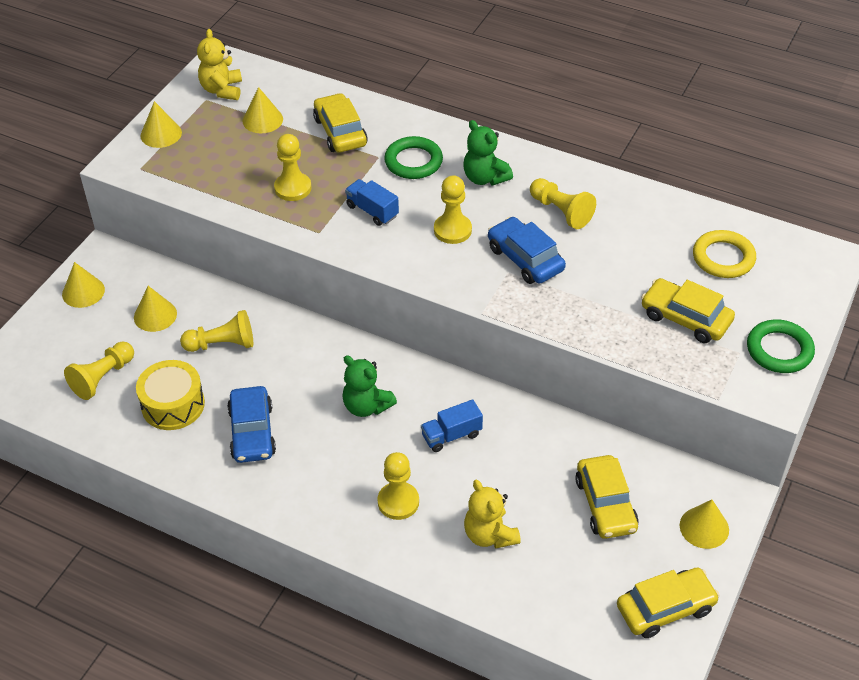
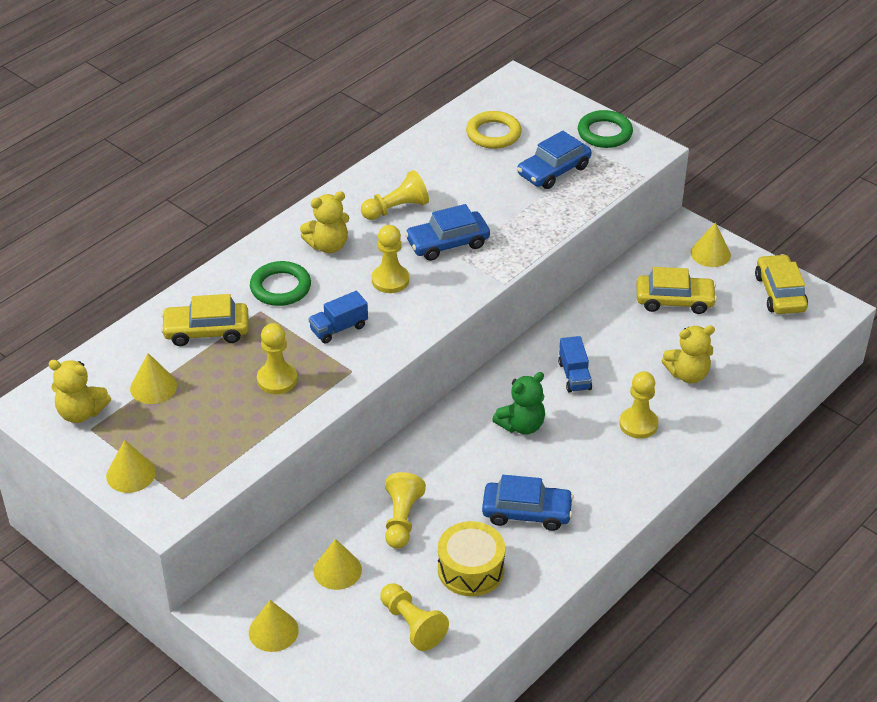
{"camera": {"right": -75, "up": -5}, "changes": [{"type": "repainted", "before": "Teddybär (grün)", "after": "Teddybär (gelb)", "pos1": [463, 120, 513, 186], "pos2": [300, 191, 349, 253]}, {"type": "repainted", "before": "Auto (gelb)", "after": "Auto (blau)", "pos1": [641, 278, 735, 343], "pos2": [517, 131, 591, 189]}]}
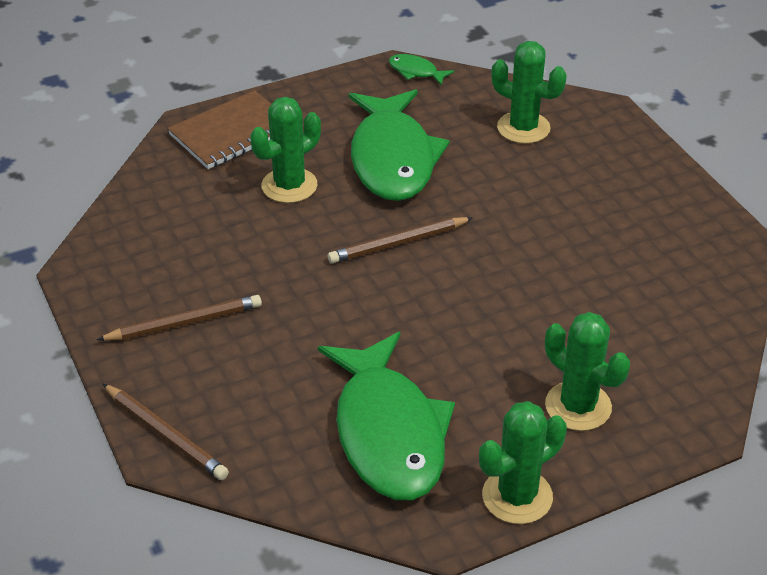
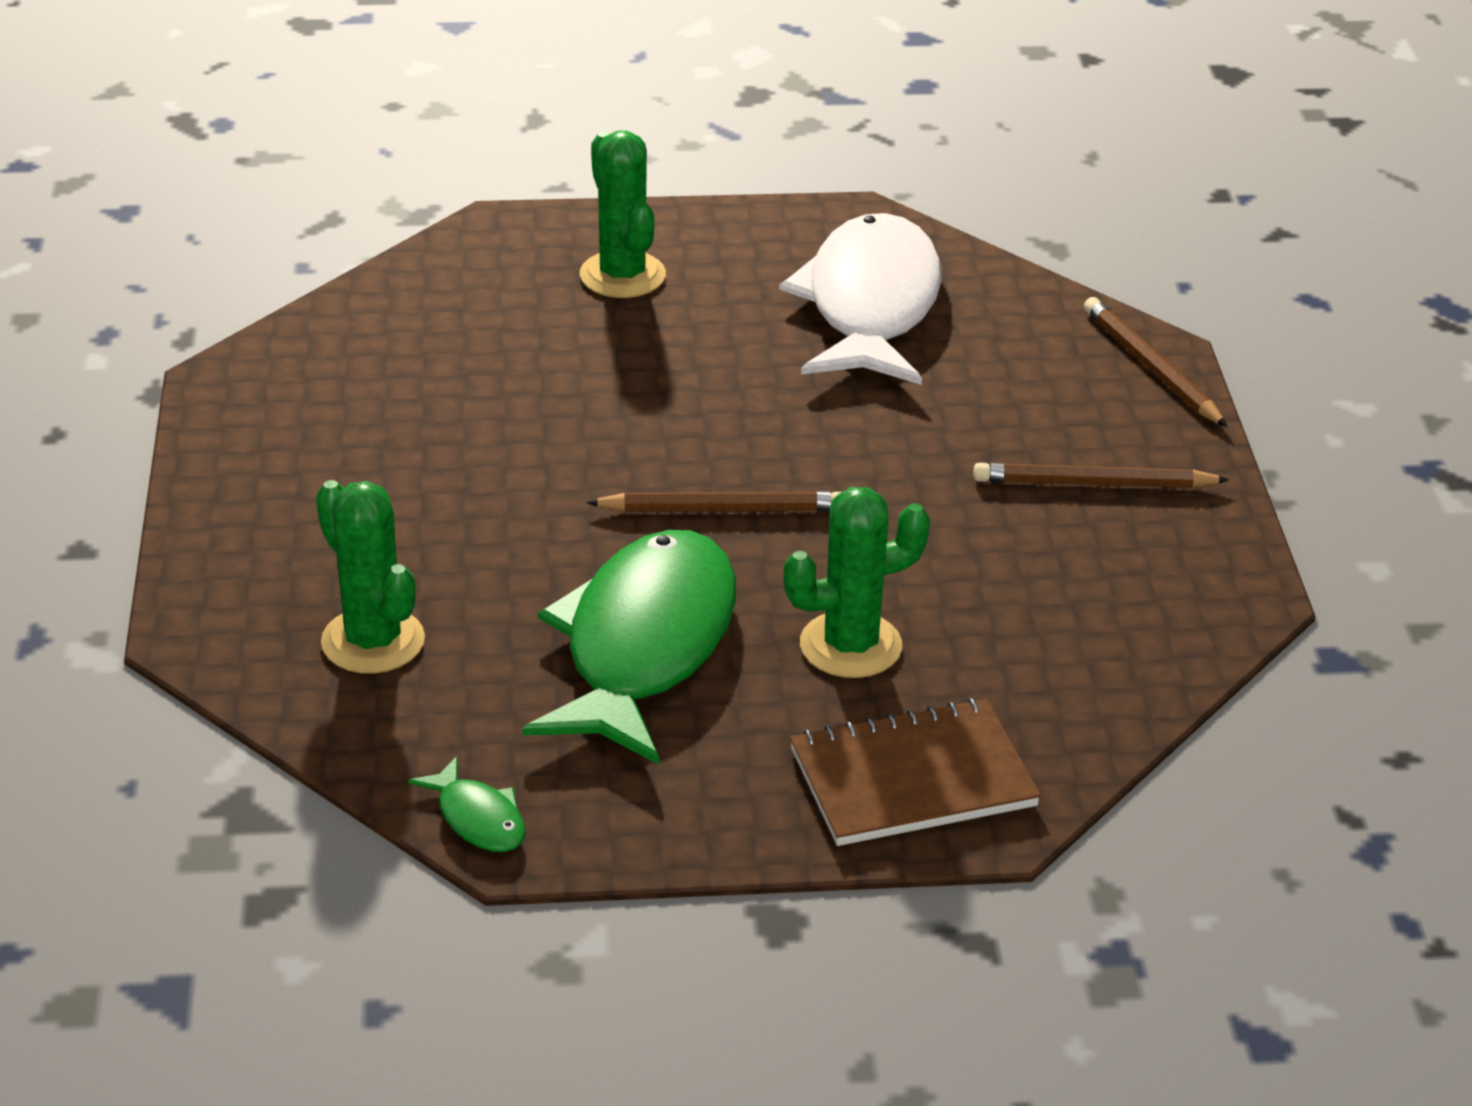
{"camera": {"right": -160, "up": -5}, "changes": [{"type": "repainted", "before": "Fisch (grün)", "after": "Fisch (weiß)", "pos1": [318, 332, 455, 500], "pos2": [779, 213, 942, 385]}, {"type": "gone", "before": "Kaktus (grün)", "pos1": [479, 401, 567, 524]}]}
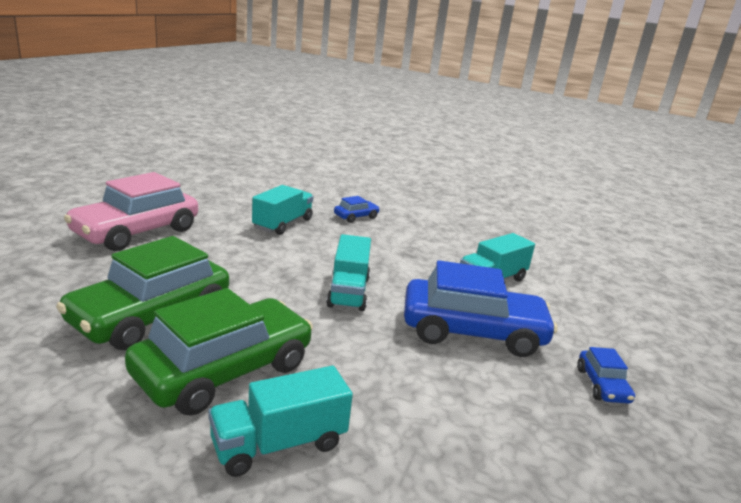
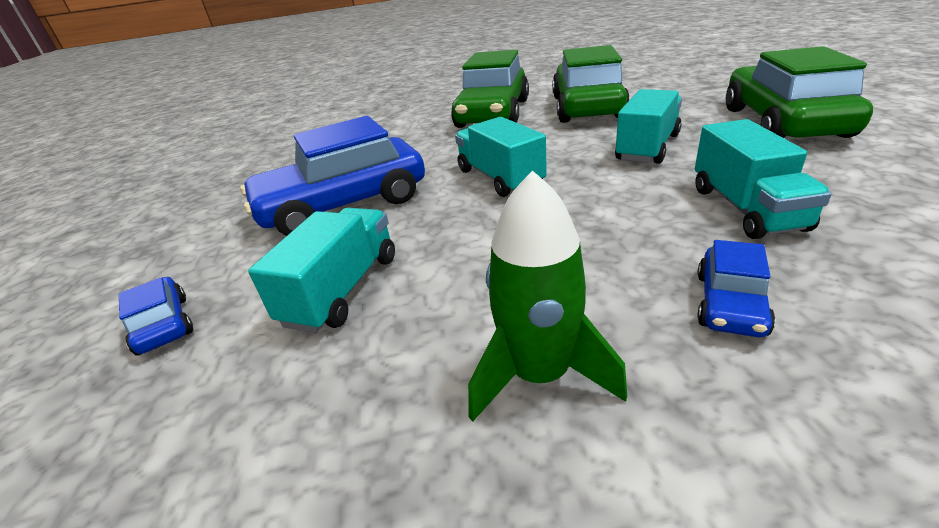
{"camera": {"right": 155, "up": 10}, "changes": [{"type": "repainted", "before": "Auto (rosa)", "after": "Auto (grün)", "pos1": [64, 172, 198, 251], "pos2": [726, 46, 873, 138]}, {"type": "shifted", "before": "Lastwagen (türkis)", "pos1": [208, 366, 353, 477], "pos2": [615, 89, 682, 164]}, {"type": "shifted", "before": "Auto (blau)", "pos1": [577, 347, 635, 404], "pos2": [119, 277, 193, 356]}, {"type": "new", "after": "Rakete (grün)", "pos2": [468, 170, 627, 422]}]}
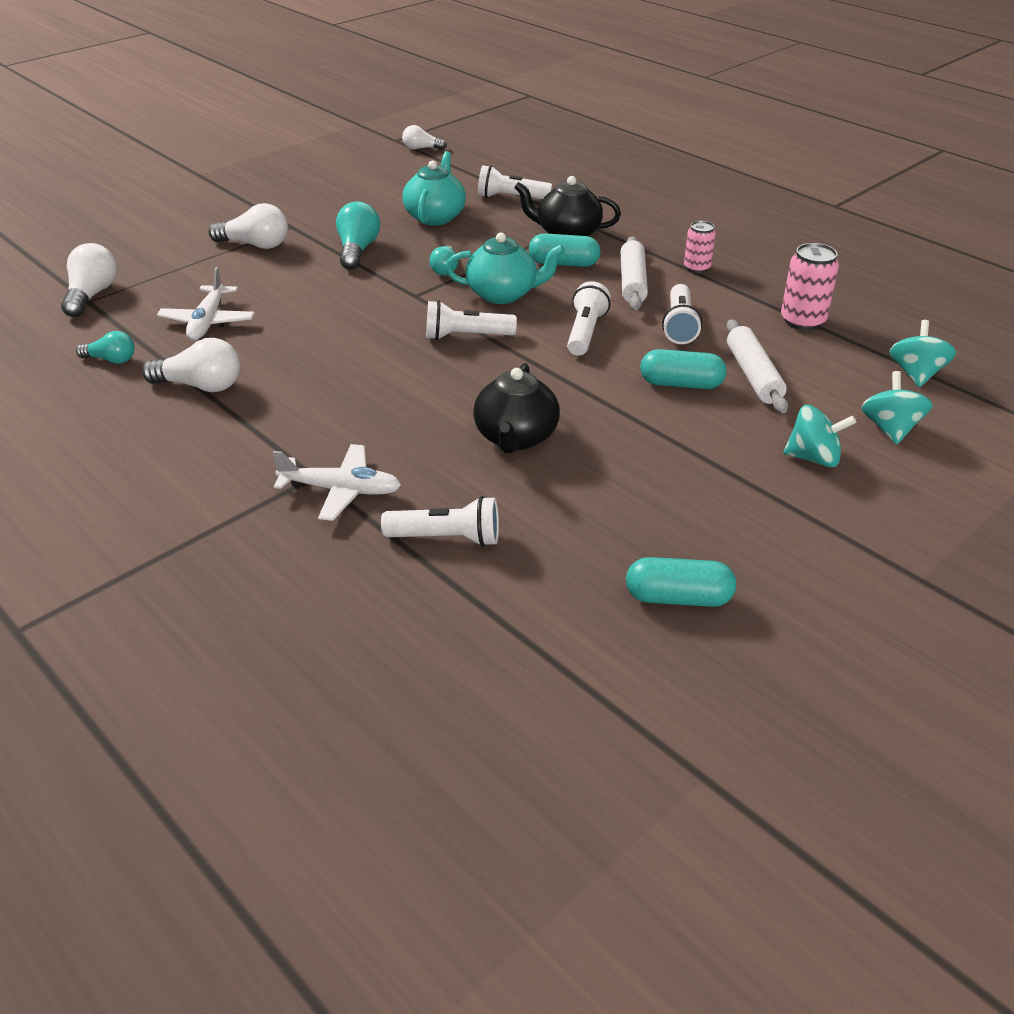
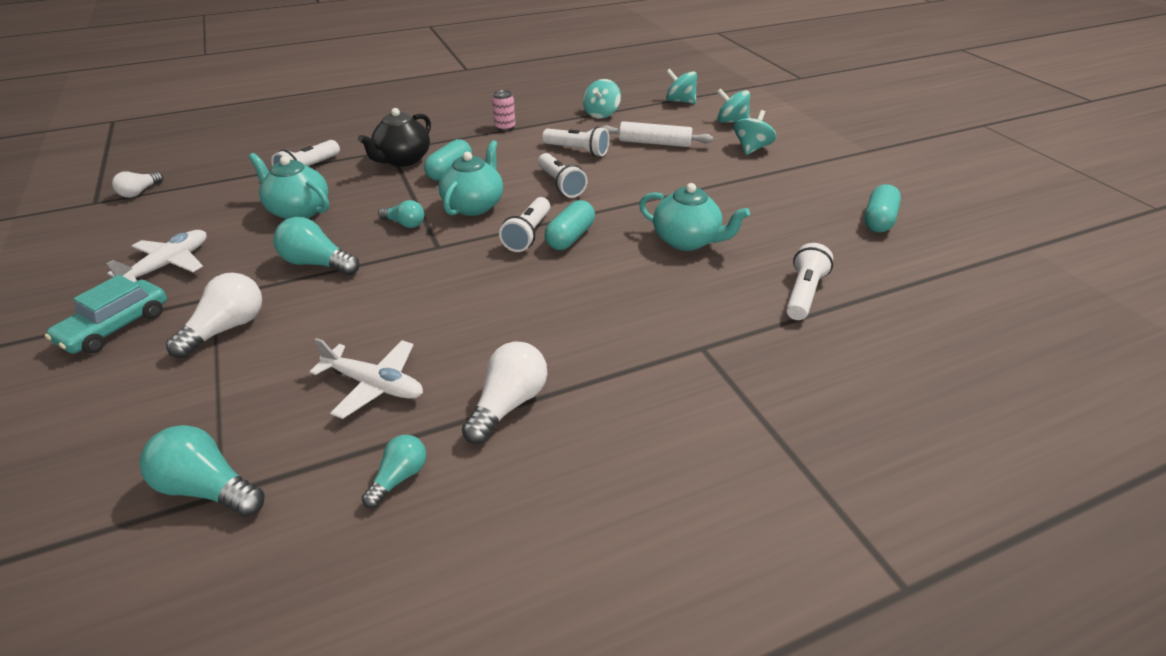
{"camera": {"right": -70, "up": 0}, "changes": [{"type": "repainted", "before": "Glühbirne (weiß)", "after": "Glühbirne (türkis)", "pos1": [61, 243, 117, 317], "pos2": [139, 425, 265, 517]}, {"type": "shifted", "before": "Flugzeug (weiß)", "pos1": [272, 444, 401, 521], "pos2": [106, 230, 206, 282]}, {"type": "repainted", "before": "Teekanne (schwarz)", "after": "Teekanne (türkis)", "pos1": [473, 363, 560, 454], "pos2": [639, 183, 750, 251]}, {"type": "rotated", "before": "Taschenlampe (weiß)", "pos1": [567, 281, 611, 356], "pos2": [538, 153, 588, 198], "turn": -150}, {"type": "gone", "before": "Nudelholz (weiß)", "pos1": [621, 236, 648, 310]}, {"type": "shifted", "before": "Kapsel (türkis)", "pos1": [640, 349, 726, 389], "pos2": [544, 200, 595, 250]}, {"type": "swapped", "before": "Dose (rosa)", "after": "Kreisel (türkis)", "pos1": [781, 243, 839, 331], "pos2": [583, 79, 621, 119]}, {"type": "new", "after": "Auto (türkis)", "pos2": [45, 275, 167, 354]}]}
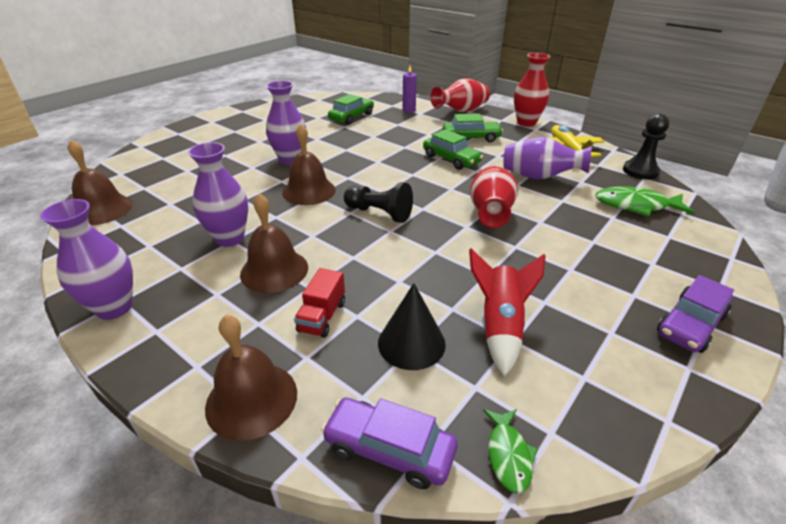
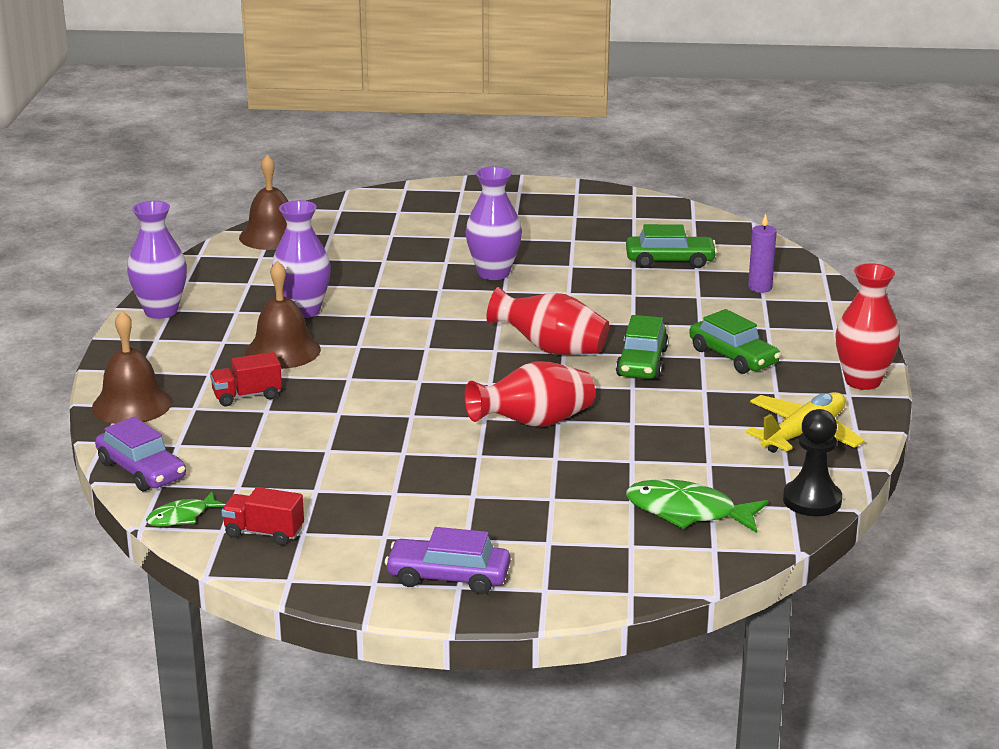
{"camera": {"right": 55, "up": -10}, "changes": [{"type": "gone", "before": "Glocke (braun)", "pos1": [282, 124, 336, 205]}, {"type": "rotated", "before": "Auto (lila)", "pos1": [321, 397, 457, 489], "pos2": [95, 417, 186, 492], "turn": 150}, {"type": "gone", "before": "Bauer (schwarz)", "pos1": [344, 182, 413, 223]}, {"type": "gone", "before": "Kegel (schwarz)", "pos1": [378, 283, 446, 370]}, {"type": "shifted", "before": "Vase (rot)", "pos1": [431, 78, 490, 112], "pos2": [486, 287, 609, 355]}, {"type": "gone", "before": "Rakete (rot)", "pos1": [469, 248, 546, 377]}, {"type": "gone", "before": "Vase (lila)", "pos1": [503, 137, 592, 179]}, {"type": "rotated", "before": "Fisch (grün)", "pos1": [596, 186, 695, 217], "pos2": [626, 479, 768, 533], "turn": -45}, {"type": "new", "after": "Lastwagen (rot)", "pos2": [221, 487, 304, 545]}]}
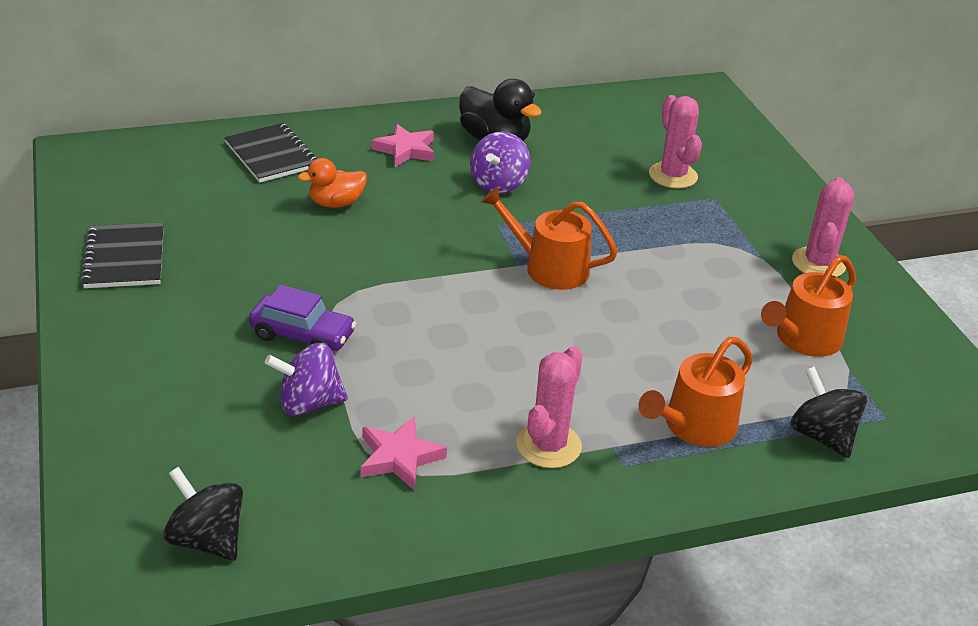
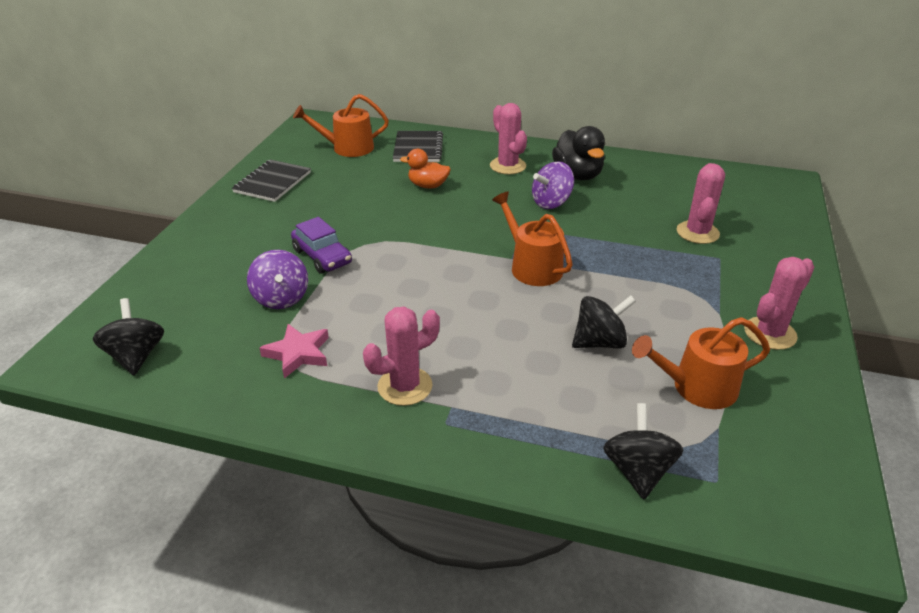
{"camera": {"right": 35, "up": 0}, "changes": [{"type": "rotated", "before": "Kreisel (lila)", "pos1": [265, 343, 348, 416], "pos2": [247, 250, 308, 309], "turn": -135}, {"type": "swapped", "before": "Stern (rosa)", "after": "Kaktus (rosa)", "pos1": [372, 124, 434, 167], "pos2": [490, 103, 527, 174]}, {"type": "shifted", "before": "Gießkanne (orange)", "pos1": [639, 337, 753, 447], "pos2": [293, 94, 389, 157]}, {"type": "new", "after": "Kreisel (schwarz)", "pos2": [572, 295, 636, 348]}]}
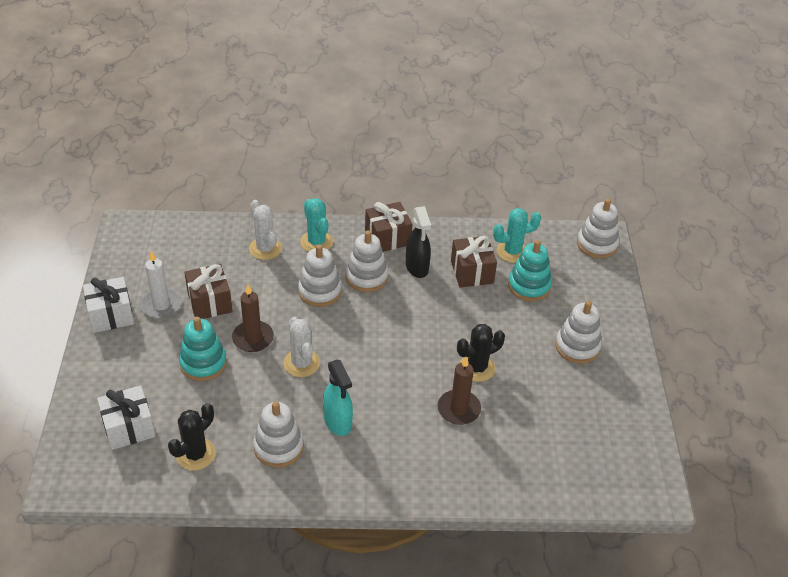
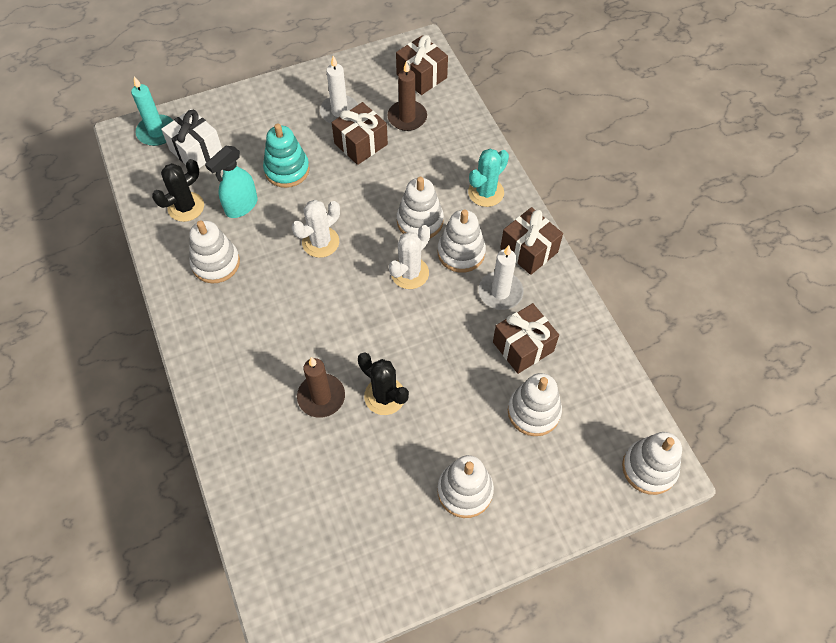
{"camera": {"right": 70, "up": 15}, "changes": [{"type": "gone", "before": "Geschenk (weiß)", "pos1": [83, 277, 134, 333]}, {"type": "rotated", "before": "Kaktus (schwarz)", "pos1": [168, 403, 216, 471], "pos2": [152, 159, 204, 222], "turn": -60}, {"type": "shifted", "before": "Kerze (braun)", "pos1": [232, 285, 274, 352], "pos2": [388, 61, 427, 131]}, {"type": "shifted", "before": "Kaktus (weiß)", "pos1": [249, 200, 282, 260], "pos2": [389, 225, 431, 289]}, {"type": "shifted", "before": "Sprühflasche (türkis)", "pos1": [323, 360, 353, 436], "pos2": [205, 146, 257, 218]}, {"type": "swapped", "before": "Sprühflasche (schwarz)", "after": "Kerze (weiß)", "pos1": [406, 206, 431, 278], "pos2": [479, 245, 523, 310]}, {"type": "gone", "before": "Kaktus (türkis)", "pos1": [493, 208, 541, 263]}, {"type": "repainted", "before": "Stapelspielzeug (türkis)", "after": "Stapelspielzeug (weiß)", "pos1": [508, 240, 552, 302], "pos2": [508, 373, 562, 436]}, {"type": "new", "after": "Kerze (türkis)", "pos2": [131, 77, 174, 146]}, {"type": "new", "after": "Geschenk (braun)", "pos2": [396, 35, 448, 95]}]}
